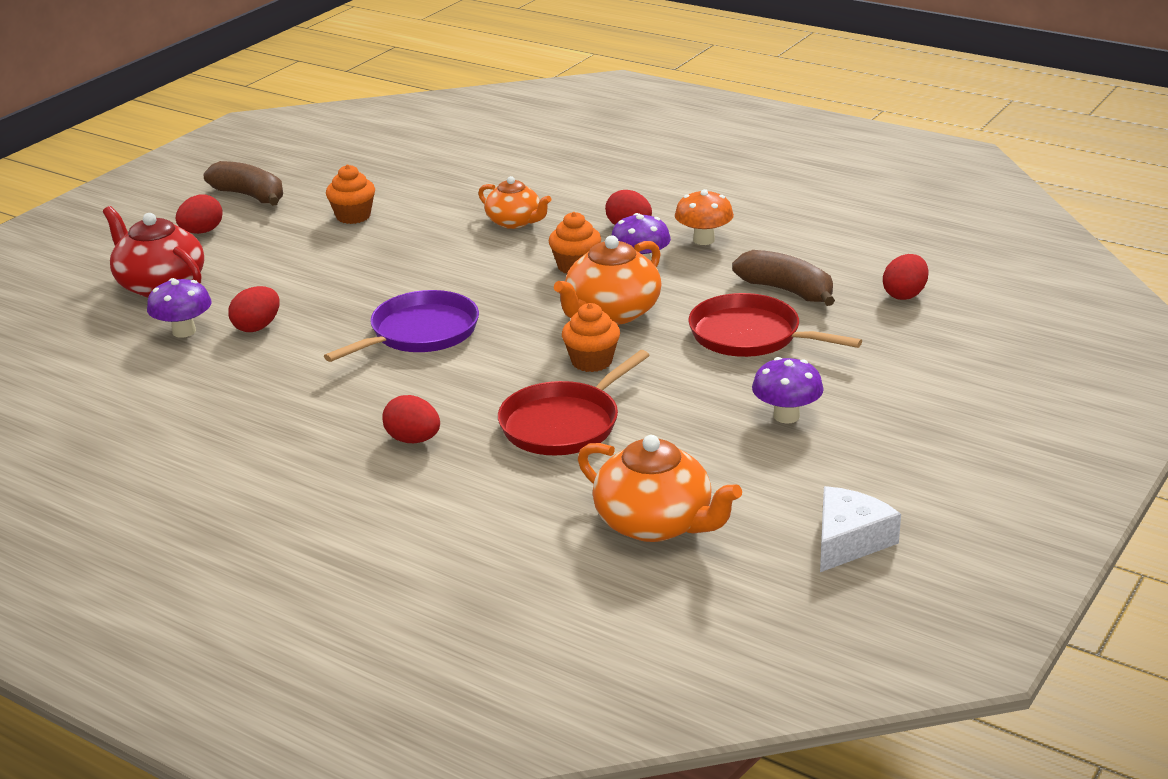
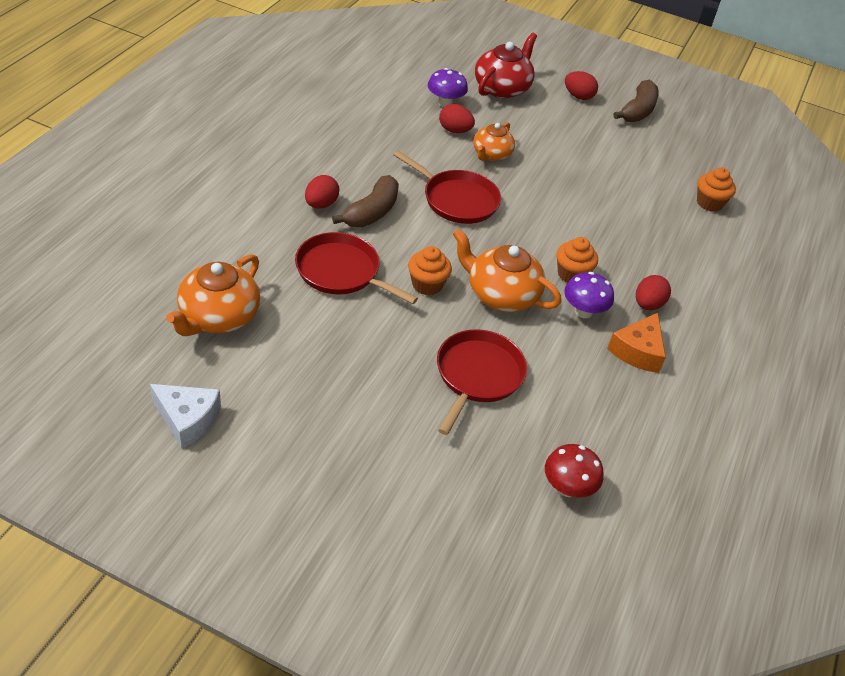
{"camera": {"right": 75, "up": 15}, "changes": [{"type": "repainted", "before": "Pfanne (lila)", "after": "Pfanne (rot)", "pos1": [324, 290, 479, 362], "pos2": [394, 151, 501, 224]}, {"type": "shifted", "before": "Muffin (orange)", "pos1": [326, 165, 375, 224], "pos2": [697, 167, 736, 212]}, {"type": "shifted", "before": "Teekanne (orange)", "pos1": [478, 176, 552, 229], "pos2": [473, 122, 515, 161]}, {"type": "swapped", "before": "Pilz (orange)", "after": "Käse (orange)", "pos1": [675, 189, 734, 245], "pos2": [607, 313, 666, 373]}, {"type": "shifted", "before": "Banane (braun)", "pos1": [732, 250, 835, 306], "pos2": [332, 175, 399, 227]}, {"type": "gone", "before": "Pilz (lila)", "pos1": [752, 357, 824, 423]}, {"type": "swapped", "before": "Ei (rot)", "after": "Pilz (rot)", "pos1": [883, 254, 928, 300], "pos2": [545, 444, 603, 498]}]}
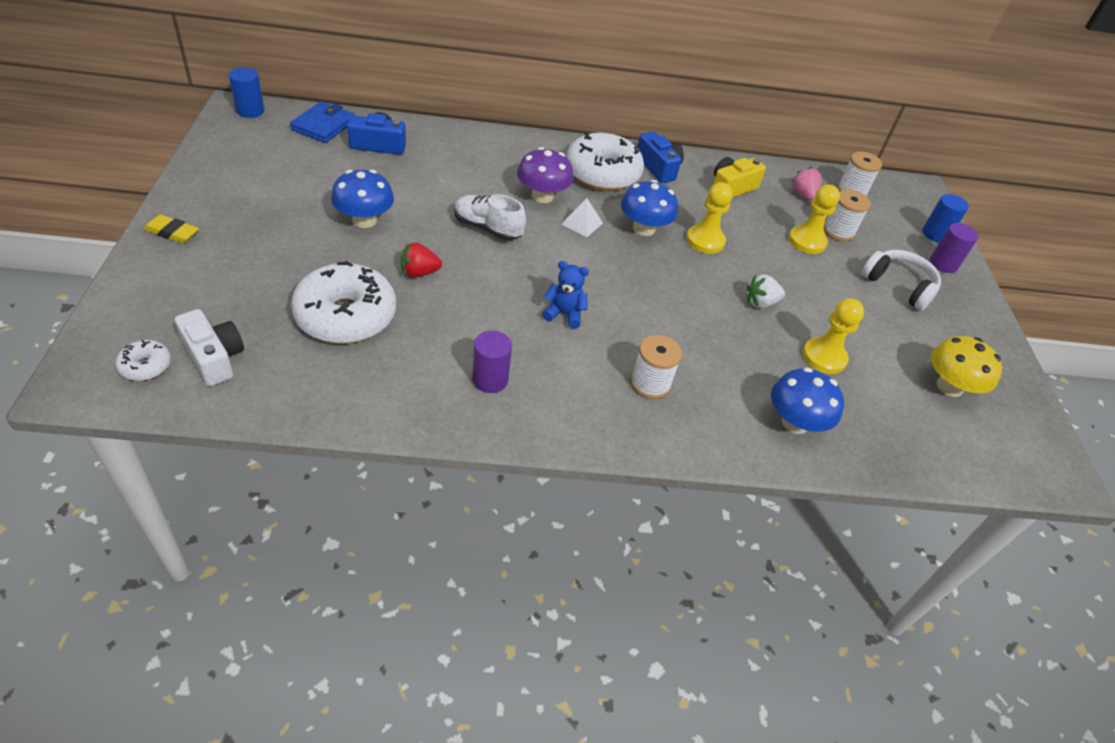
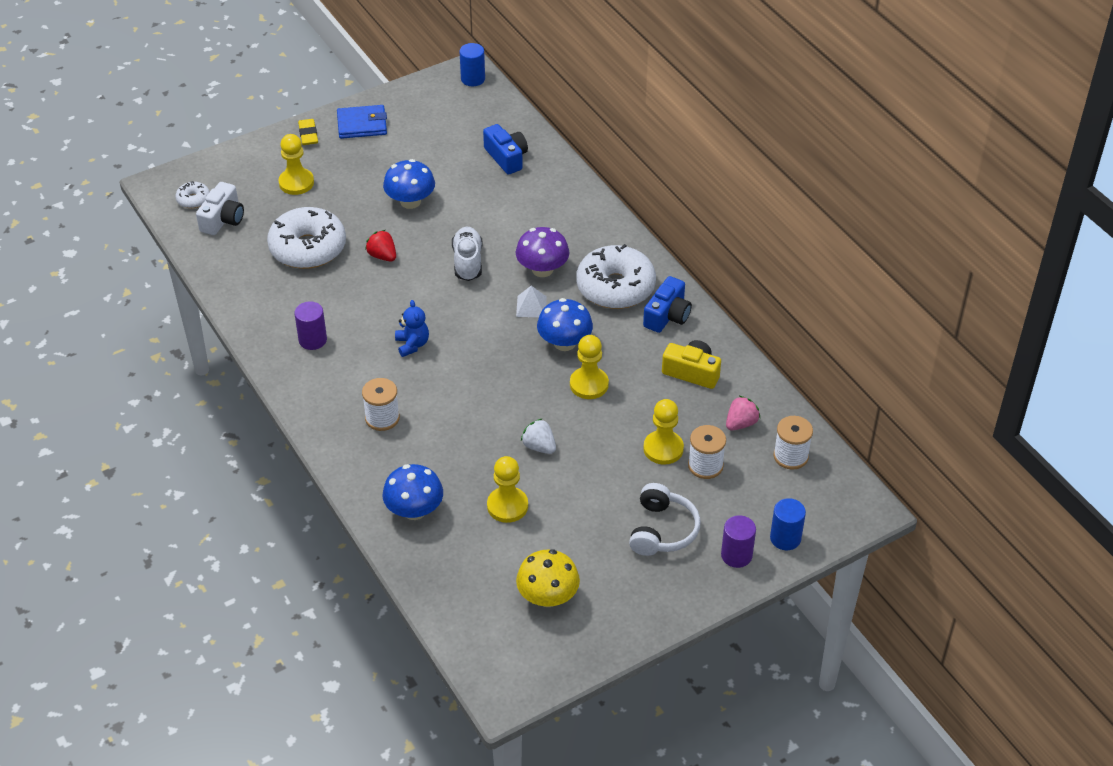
{"camera": {"right": 65, "up": 0}, "changes": [{"type": "shifted", "before": "Geldbörse (blau)", "pos1": [290, 101, 355, 143], "pos2": [337, 105, 387, 139]}, {"type": "new", "after": "Bauer (gelb)", "pos2": [279, 134, 314, 195]}]}
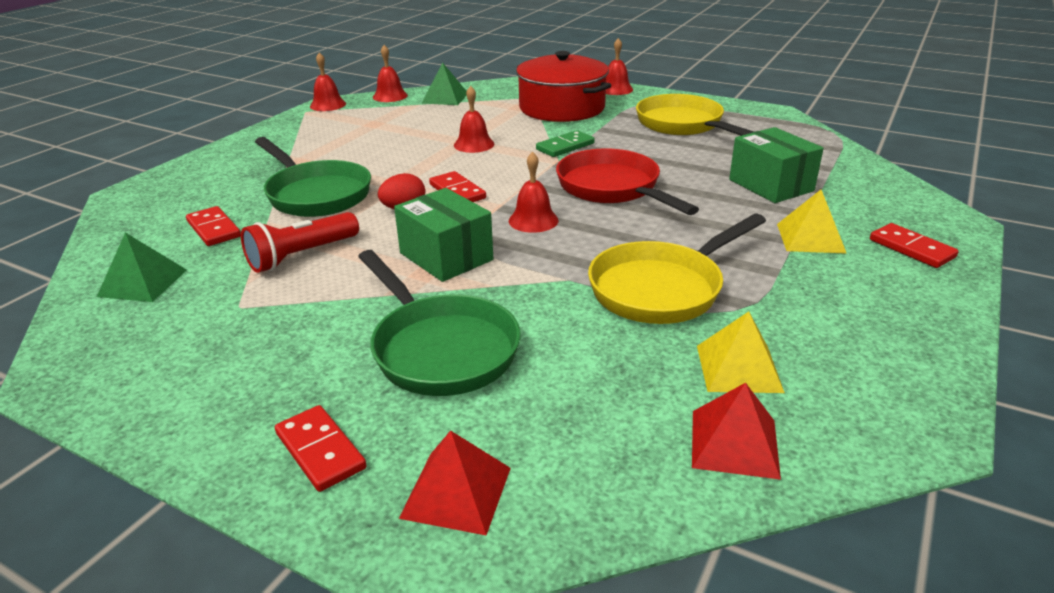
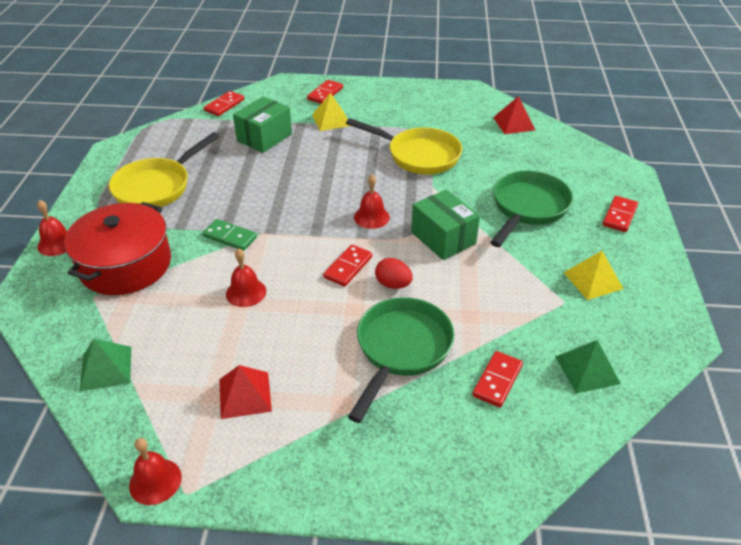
{"camera": {"right": -115, "up": 10}, "changes": [{"type": "gone", "before": "Taschenlampe (rot)", "pos1": [241, 212, 359, 273]}, {"type": "gone", "before": "Glocke (rot)", "pos1": [373, 45, 408, 102]}, {"type": "rotated", "before": "Schachtel (grün)", "pos1": [394, 188, 493, 282], "pos2": [411, 189, 480, 260], "turn": -60}, {"type": "shifted", "before": "Pyramide (rot)", "pos1": [399, 430, 511, 535], "pos2": [219, 365, 272, 419]}, {"type": "gone", "before": "Pfanne (rot)", "pos1": [556, 148, 699, 215]}, {"type": "shifted", "before": "Pyramide (gelb)", "pos1": [697, 311, 785, 393], "pos2": [563, 251, 623, 300]}, {"type": "new", "after": "Dominostein (rot)", "pos2": [204, 91, 244, 116]}]}
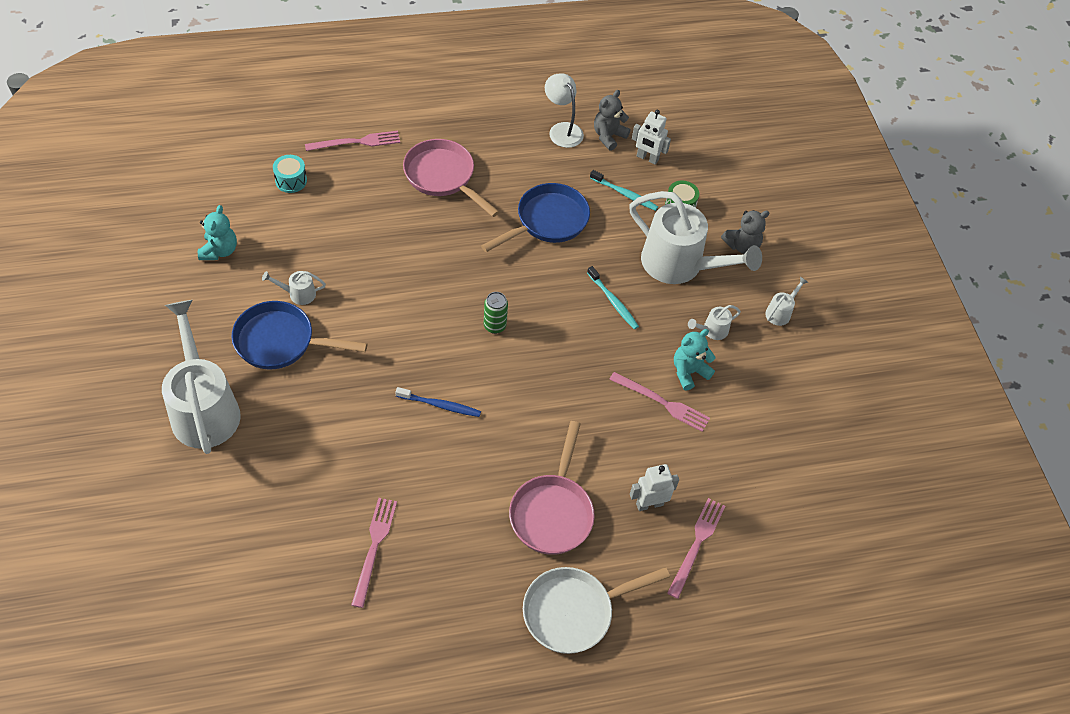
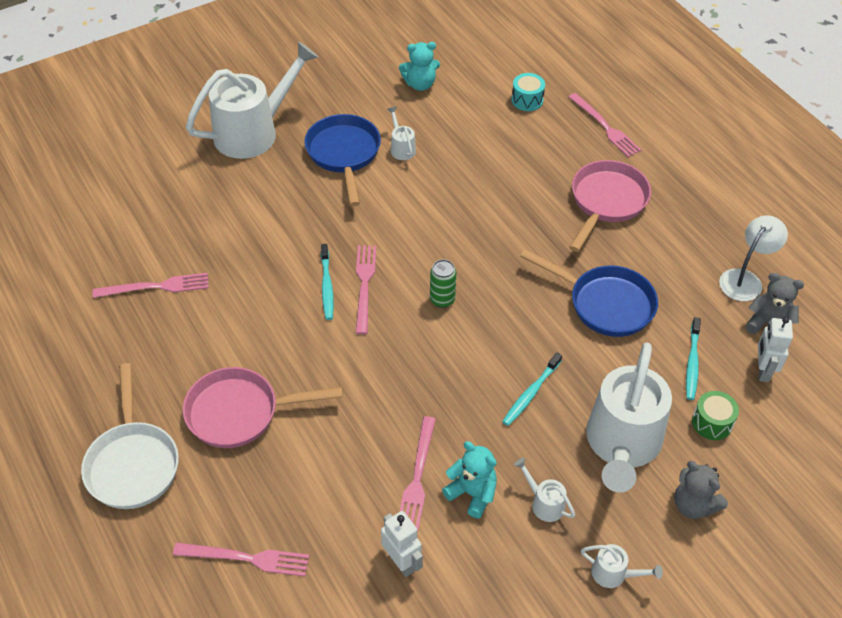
{"camera": {"right": 75, "up": -5}, "changes": [{"type": "repainted", "before": "Zahnbürste (blau)", "after": "Zahnbürste (türkis)", "pos1": [395, 387, 481, 417], "pos2": [321, 244, 334, 320]}, {"type": "rotated", "before": "Pfanne (weiß)", "pos1": [523, 567, 670, 654], "pos2": [81, 363, 179, 509], "turn": -150}, {"type": "shifted", "before": "Roboter (weiß)", "pos1": [630, 464, 679, 511], "pos2": [381, 511, 423, 577]}, {"type": "new", "after": "Gabel (rosa)", "pos2": [356, 245, 376, 334]}]}
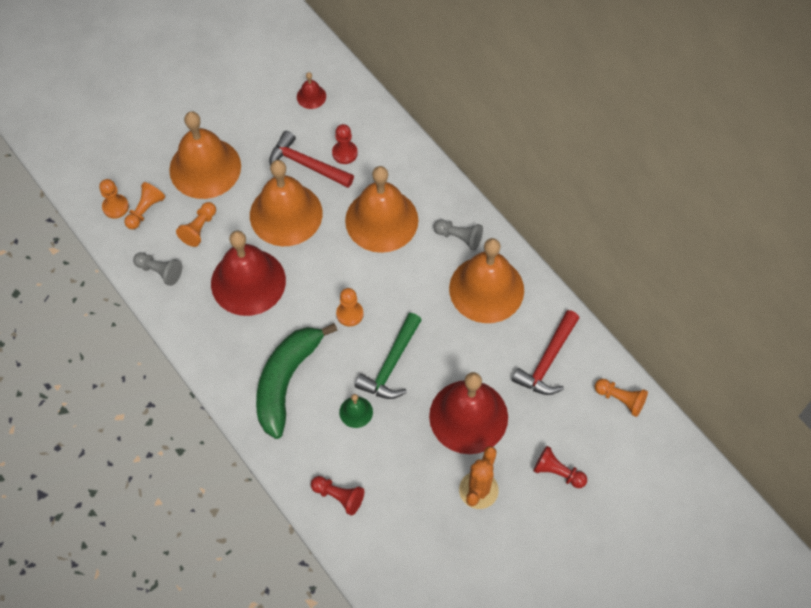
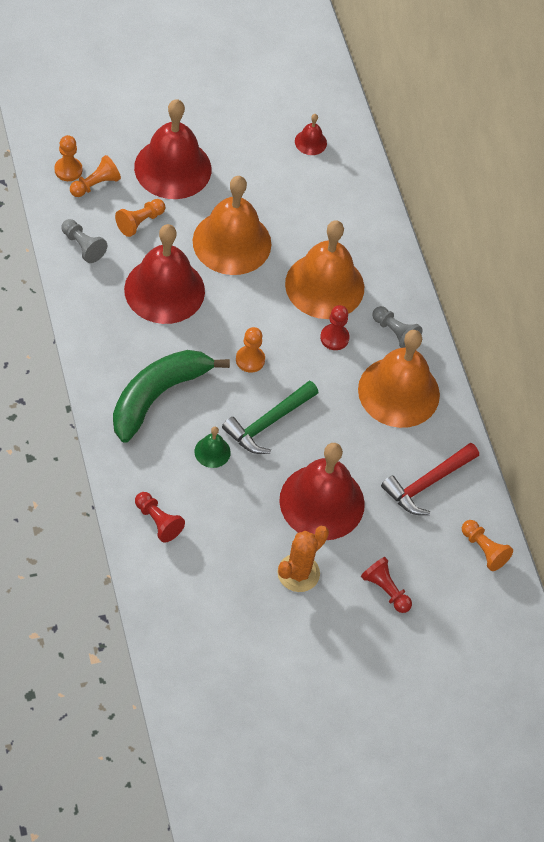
{"camera": {"right": 15, "up": -5}, "changes": [{"type": "repainted", "before": "Glocke (orange)", "after": "Glocke (rot)", "pos1": [169, 111, 241, 199], "pos2": [134, 99, 211, 199]}, {"type": "gone", "before": "Hammer (rot)", "pos1": [269, 131, 354, 188]}, {"type": "shifted", "before": "Bauer (rot)", "pos1": [332, 124, 358, 164], "pos2": [320, 305, 350, 350]}]}
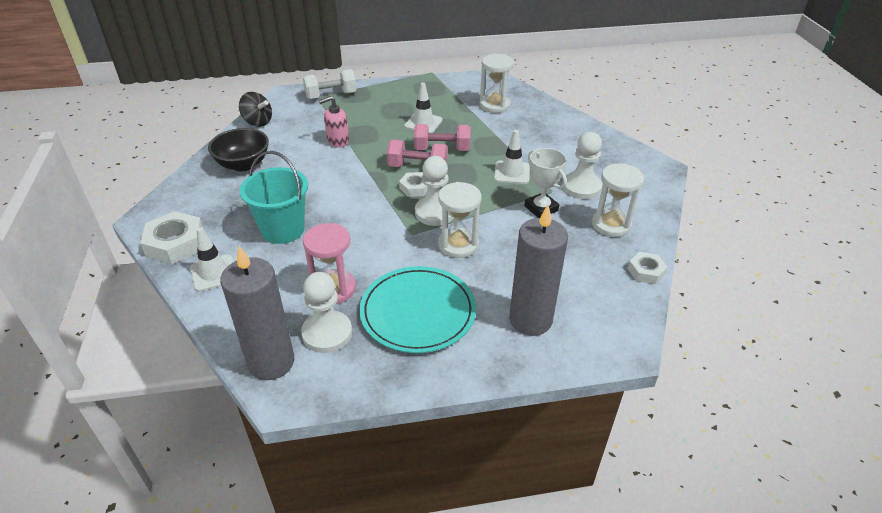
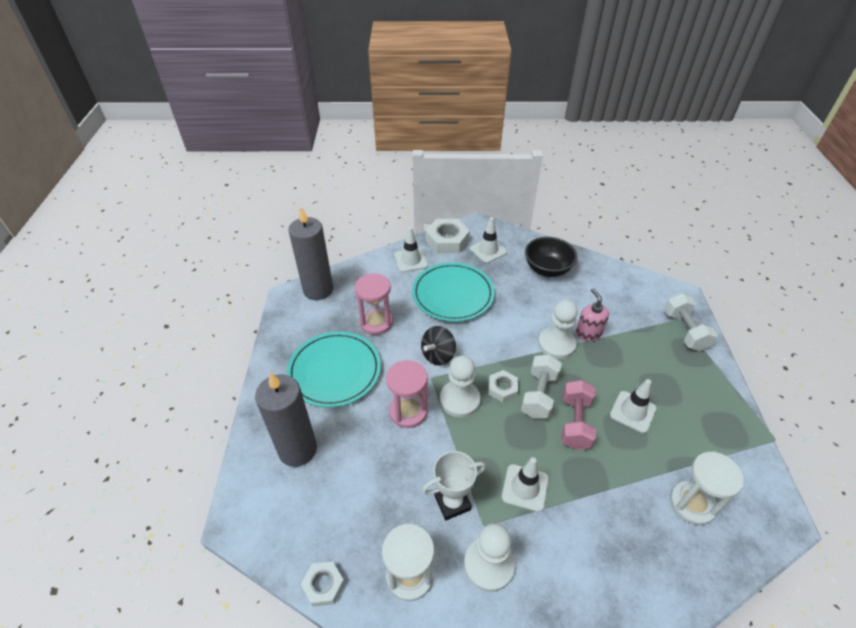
{"camera": {"right": 100, "up": 5}, "changes": [{"type": "shifted", "before": "Kreisel (schwarz)", "pos1": [239, 92, 272, 127], "pos2": [421, 326, 456, 365]}, {"type": "swapped", "before": "Eimer (türkis)", "after": "Teller (türkis)", "pos1": [240, 151, 308, 244], "pos2": [412, 262, 495, 322]}, {"type": "shifted", "before": "Bauer (weiß)", "pos1": [301, 272, 352, 353], "pos2": [538, 300, 578, 359]}, {"type": "repainted", "before": "Hantel (rosa)", "after": "Hantel (weiß)", "pos1": [387, 140, 448, 167], "pos2": [521, 354, 562, 419]}, {"type": "repainted", "before": "Sanduhr (weiß)", "after": "Sanduhr (rosa)", "pos1": [438, 182, 481, 258], "pos2": [386, 360, 428, 428]}, {"type": "new", "after": "Leitkegel (weiß)", "pos2": [470, 217, 507, 263]}]}
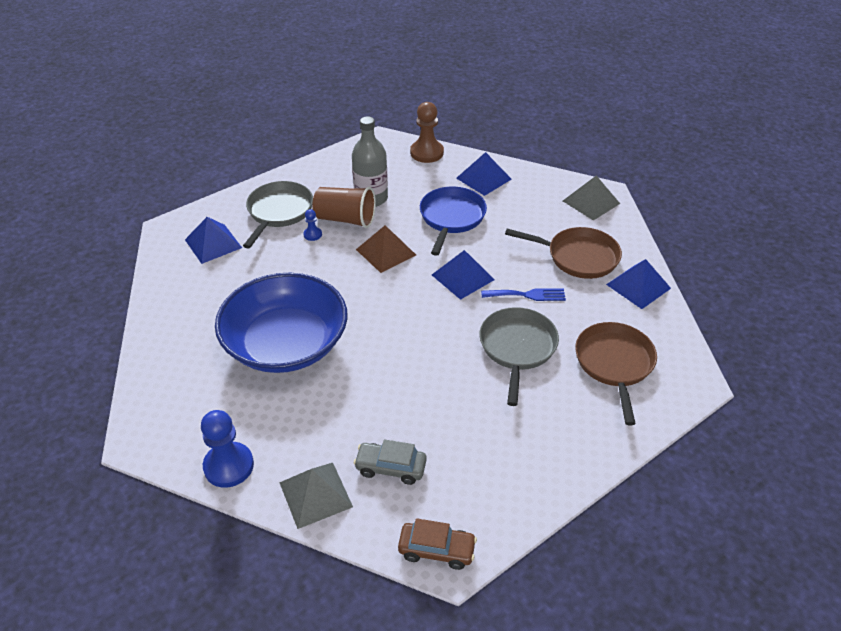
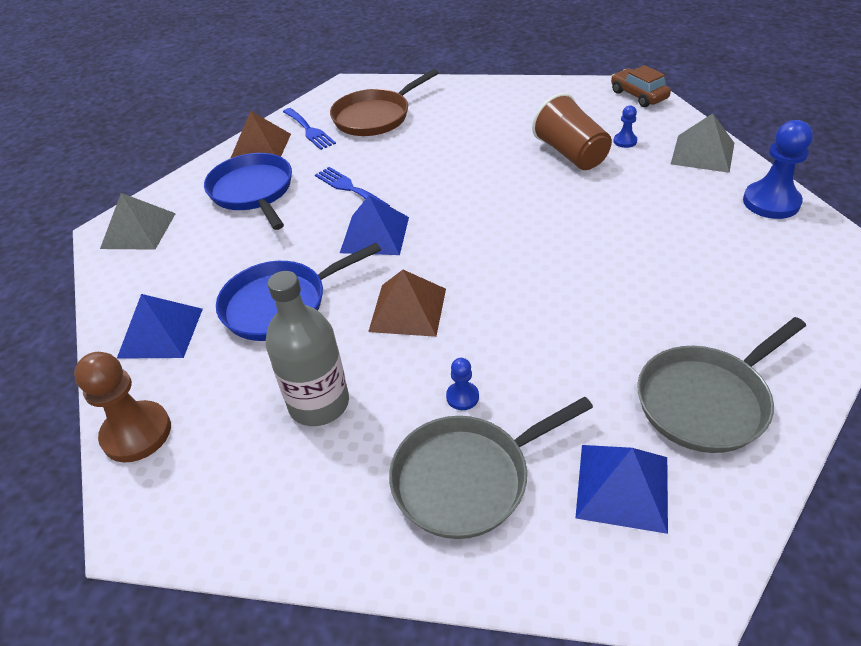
{"camera": {"right": -130, "up": 0}, "changes": [{"type": "gone", "before": "Schüssel (blau)", "pos1": [215, 273, 347, 373]}, {"type": "shifted", "before": "Becher (braun)", "pos1": [313, 187, 376, 228], "pos2": [532, 93, 612, 170]}, {"type": "swapped", "before": "Auto (grau)", "after": "Bauer (blau)", "pos1": [354, 439, 427, 485], "pos2": [614, 105, 637, 148]}, {"type": "shifted", "before": "Pfanne (grau)", "pos1": [479, 307, 559, 406], "pos2": [637, 317, 806, 453]}, {"type": "repainted", "before": "Pfanne (braun)", "after": "Pfanne (blau)", "pos1": [505, 227, 622, 279], "pos2": [204, 153, 292, 230]}, {"type": "repainted", "before": "Pyramide (blau)", "after": "Pyramide (braun)", "pos1": [606, 259, 671, 309], "pos2": [230, 111, 291, 159]}, {"type": "new", "after": "Gabel (blau)", "pos2": [283, 108, 336, 150]}]}
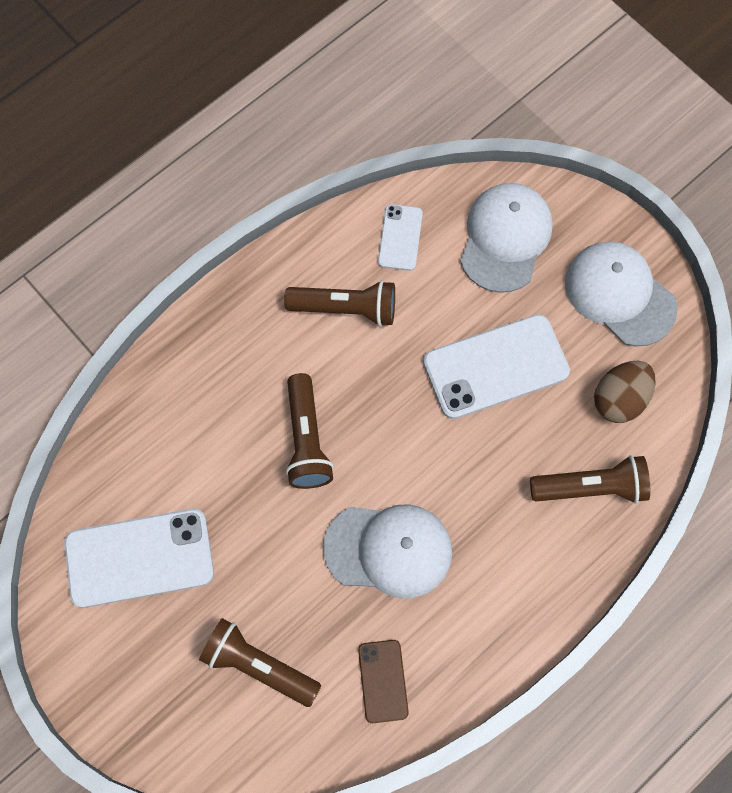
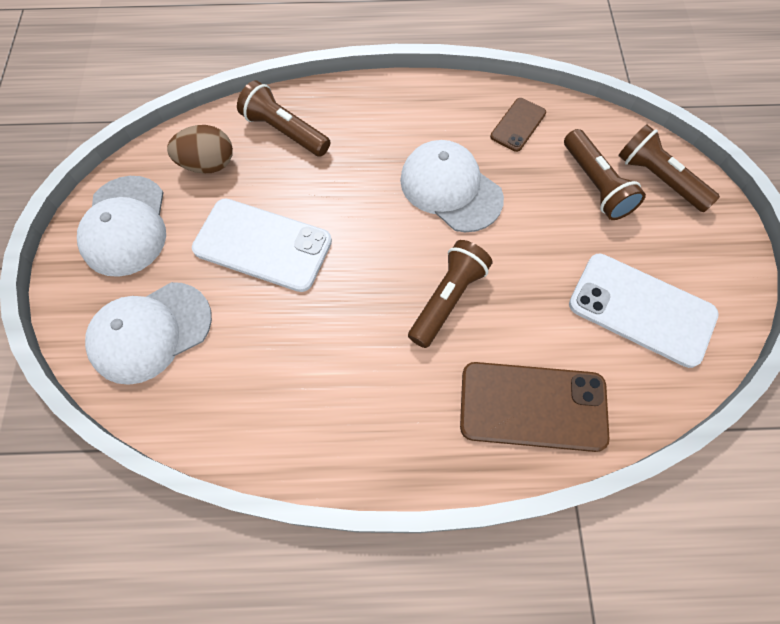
{"camera": {"right": -140, "up": -5}, "changes": [{"type": "shifted", "before": "Taschenlampe (braun)", "pos1": [284, 280, 395, 326], "pos2": [618, 124, 720, 212]}, {"type": "gone", "before": "Handy (weiß)", "pos1": [378, 204, 423, 271]}, {"type": "new", "after": "Handy (braun)", "pos2": [460, 362, 609, 452]}]}
